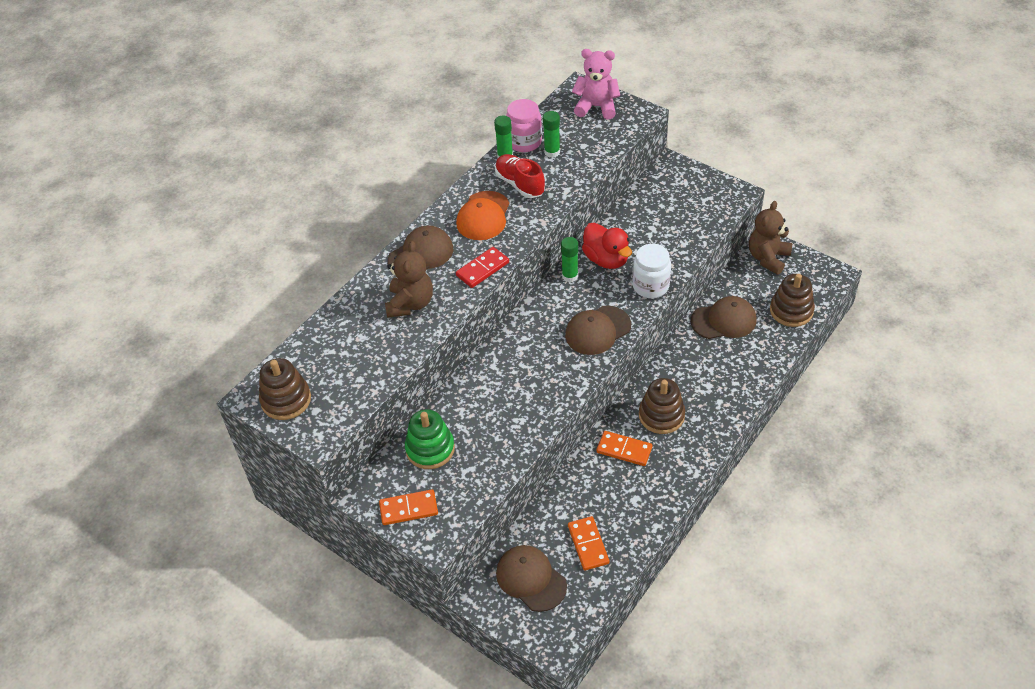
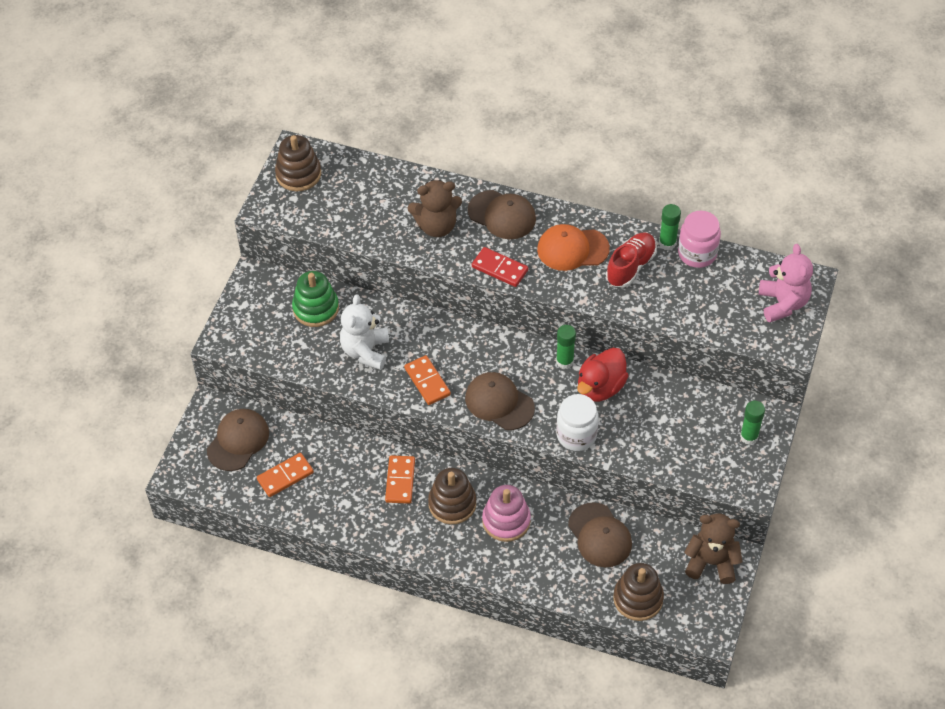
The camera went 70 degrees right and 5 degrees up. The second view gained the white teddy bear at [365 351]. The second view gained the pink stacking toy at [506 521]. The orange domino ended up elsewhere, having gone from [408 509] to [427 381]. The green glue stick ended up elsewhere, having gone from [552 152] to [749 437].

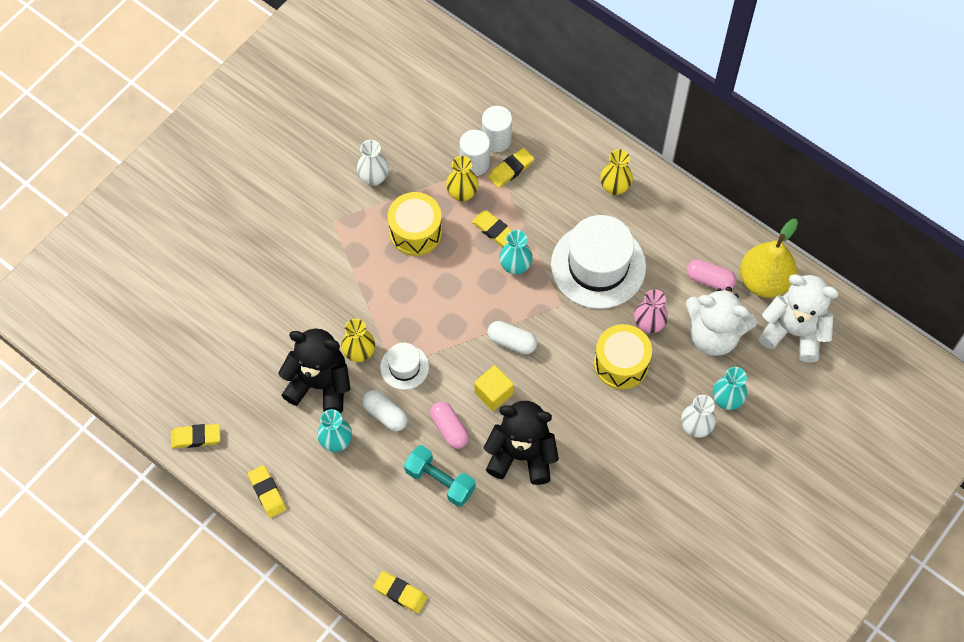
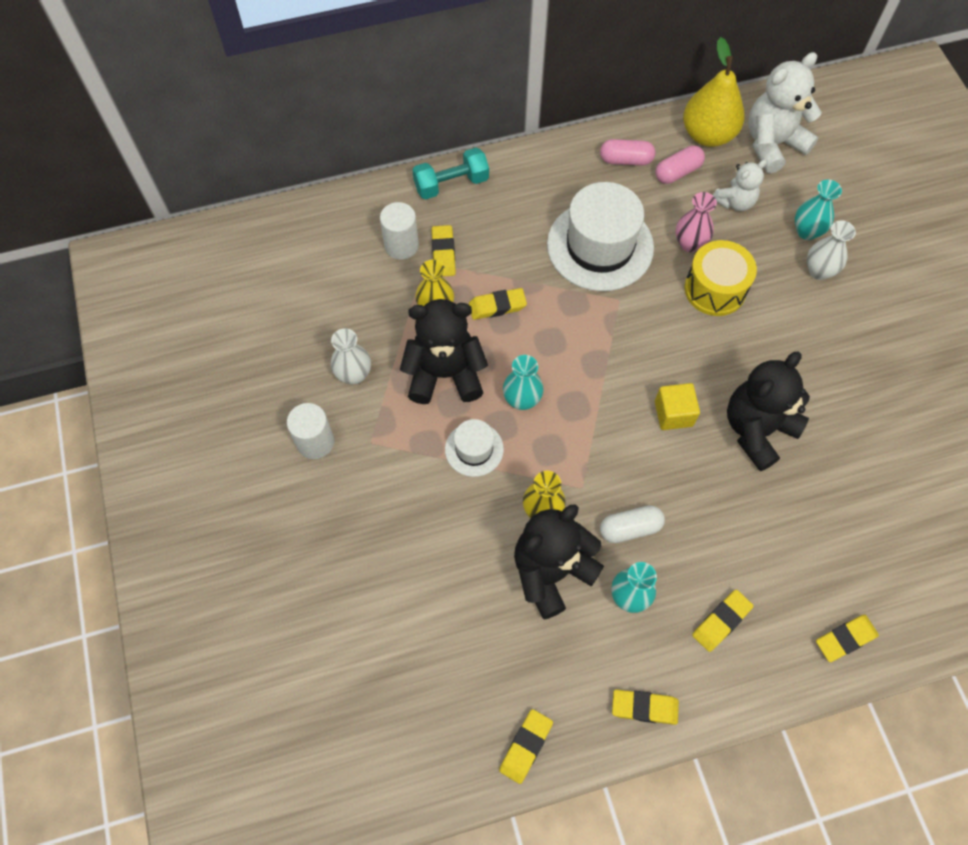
The camera went 55 degrees left and 0 degrees up. The second view lost the white capsule at [512 342]. The second view lost the yellow vase at [615 187]. The second view gained the yellow eraser at [721 621]. The white hat ended up elsewhere, having gone from [404 367] to [474 449]. The turquoise dumbbell ended up elsewhere, having gone from [440 481] to [451 184]. The pink capsule ended up elsewhere, having gone from [449 429] to [626 160]. The white cylinder ended up elsewhere, having gone from [474 163] to [315 442]. The turquoise vase ended up elsewhere, having gone from [515 266] to [522 400]. Where the yellow drum stood at [415 232], the black teddy bear came to stand at [445 374]. The size of the white teddy bear at [714 335] changed by a factor of 0.58.

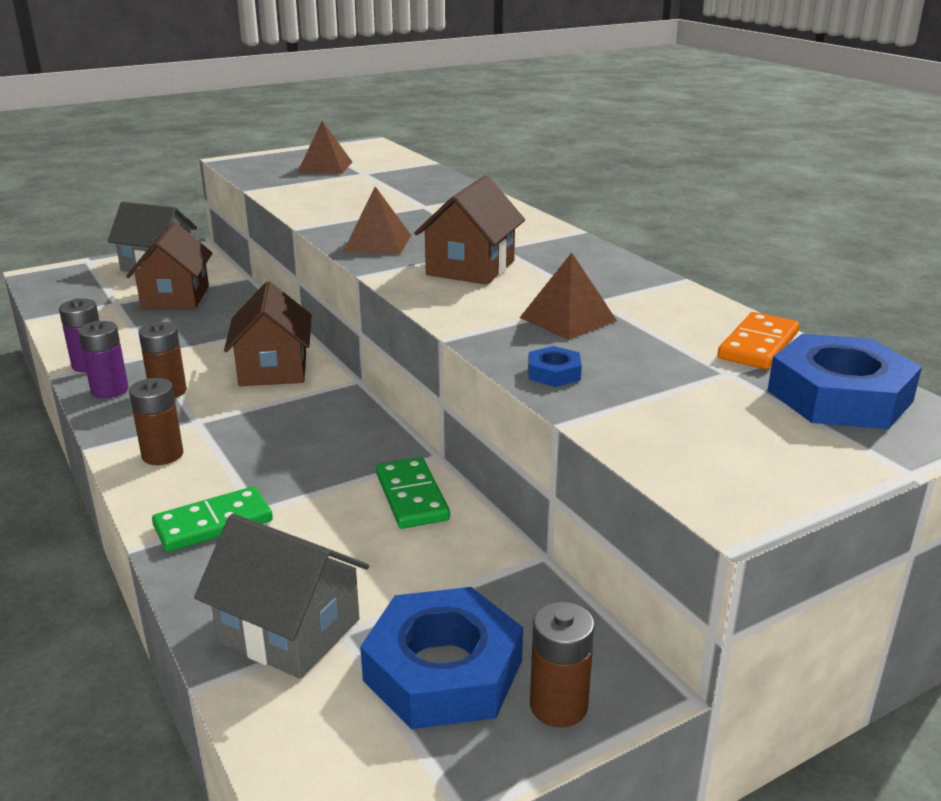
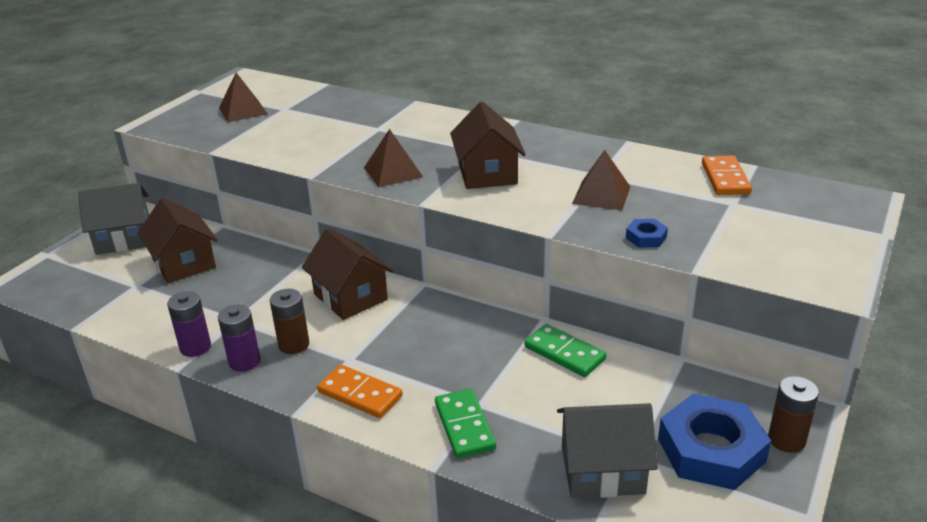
The camera went 30 degrees left and 5 degrees up. The second view lost the blue nut at [839 396]. Where the brown battery stood at [162 455], the orange domino came to stand at [360 394]. The green domino at [213 523] ended up facing another way, 45 degrees counterclockwise from before.

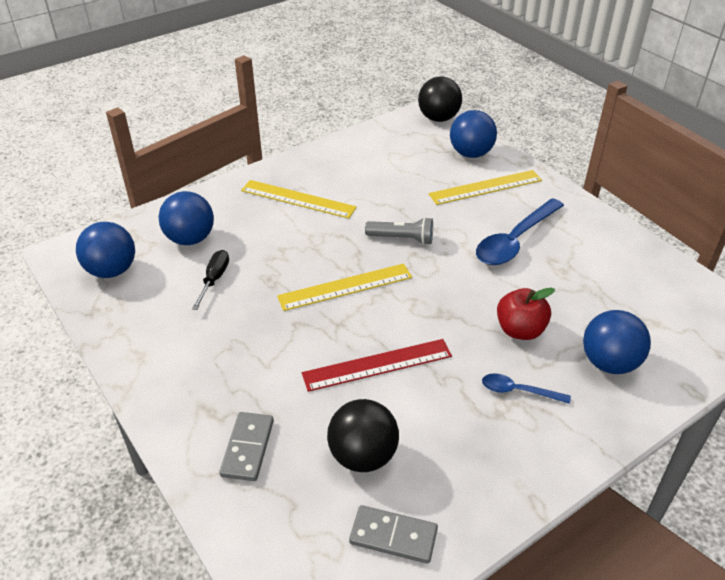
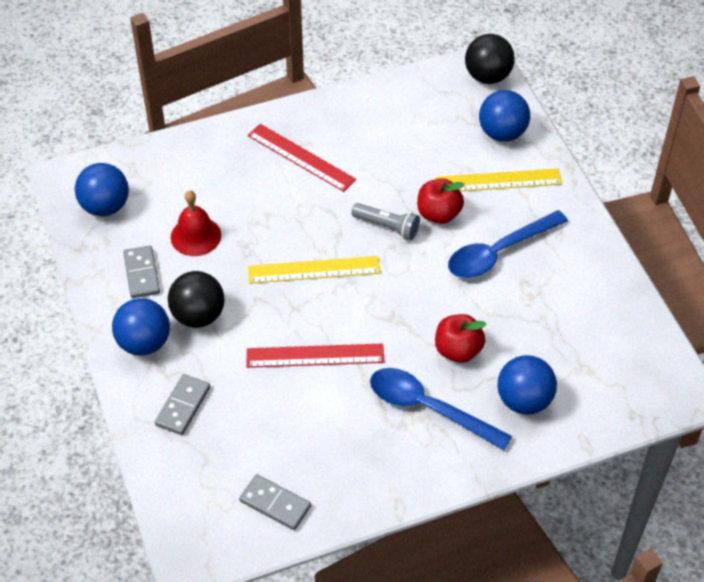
The camera went 15 degrees right and 10 degrees up. The second view gained the grey domino at [141 274]. The second view gained the red apple at [438 214]. The blue ball ended up elsewhere, having gone from [190 239] to [144 343]. The black ball ended up elsewhere, having gone from [363 456] to [198 315]. Where the black screwdriver stood at [214 279], the red bell came to stand at [195 236]. What was the yellow ruler at [298 199] turned into the red ruler at [301 157]. The size of the blue spoon at [518 391] changed by a factor of 1.93.

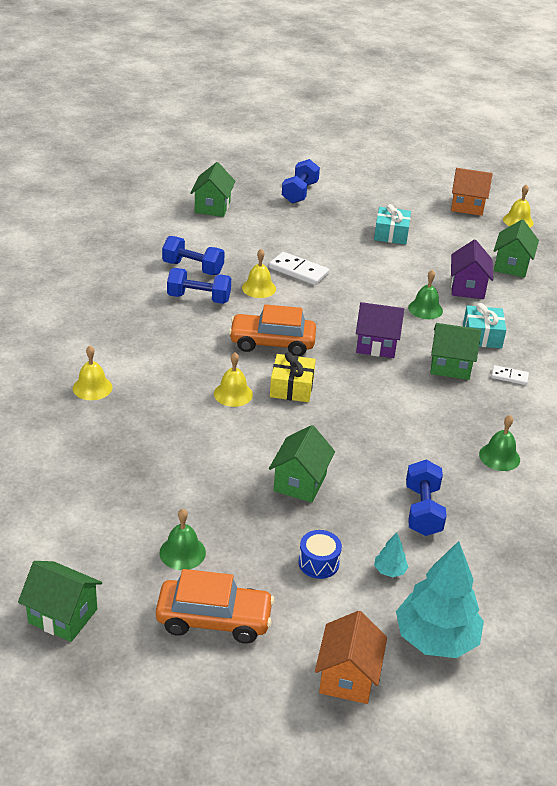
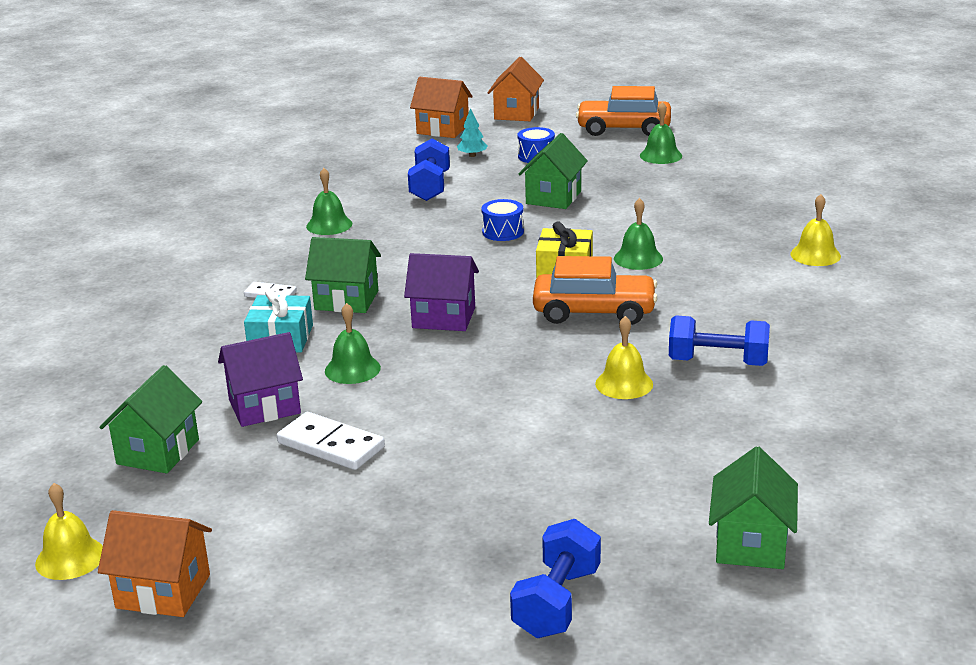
The camera went 175 degrees left and 10 degrees down. The second view lost the green house at [63 616]. The second view lost the blue dumbbell at [193 268]. The second view lost the turquoise gift at [391 234]. The second view gained the blue drum at [503 232]. The white domino ended up elsewhere, having gone from [298 271] to [330 445]. Where the turquoise tree stood at [435 639], the orange house came to stand at [443 129]. What was the yellow bell at [233 394] turned into the green bell at [638 258]. The purple house at [467 288] ended up facing another way, 60 degrees clockwise from before.

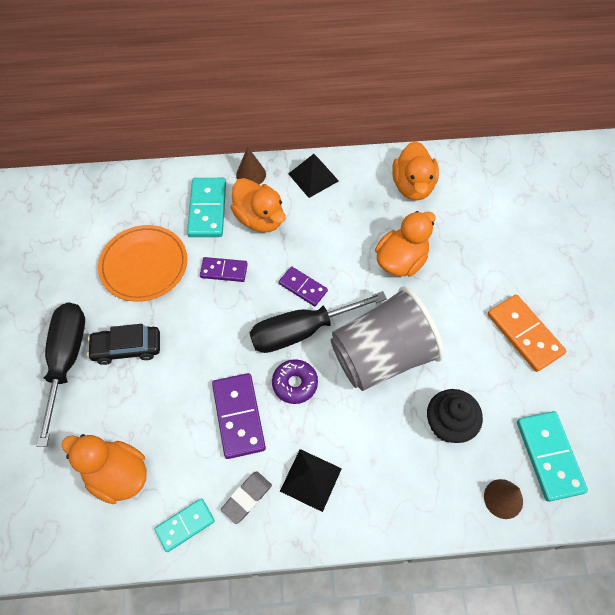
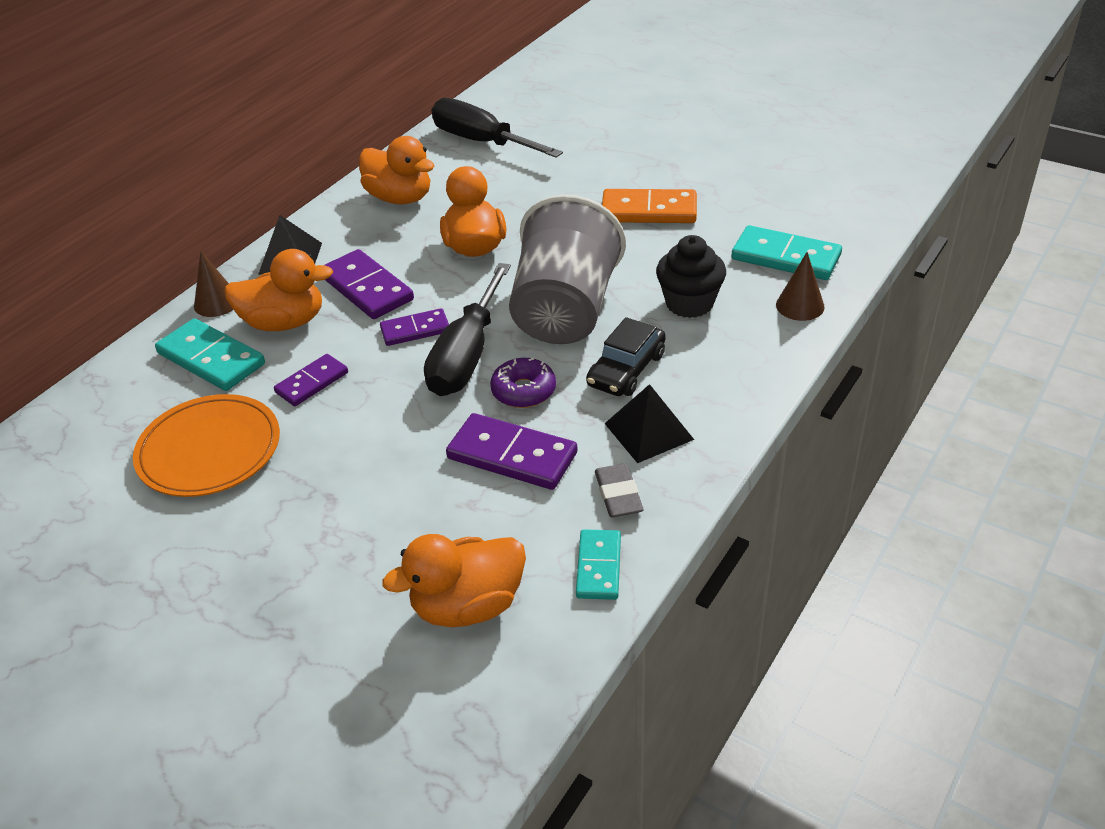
The camera went 50 degrees left and 20 degrees down. The second view gained the purple domino at [366 288]. The black screwdriver ended up elsewhere, having gone from [67 360] to [482 142]. The black car ended up elsewhere, having gone from [127 348] to [626 370].

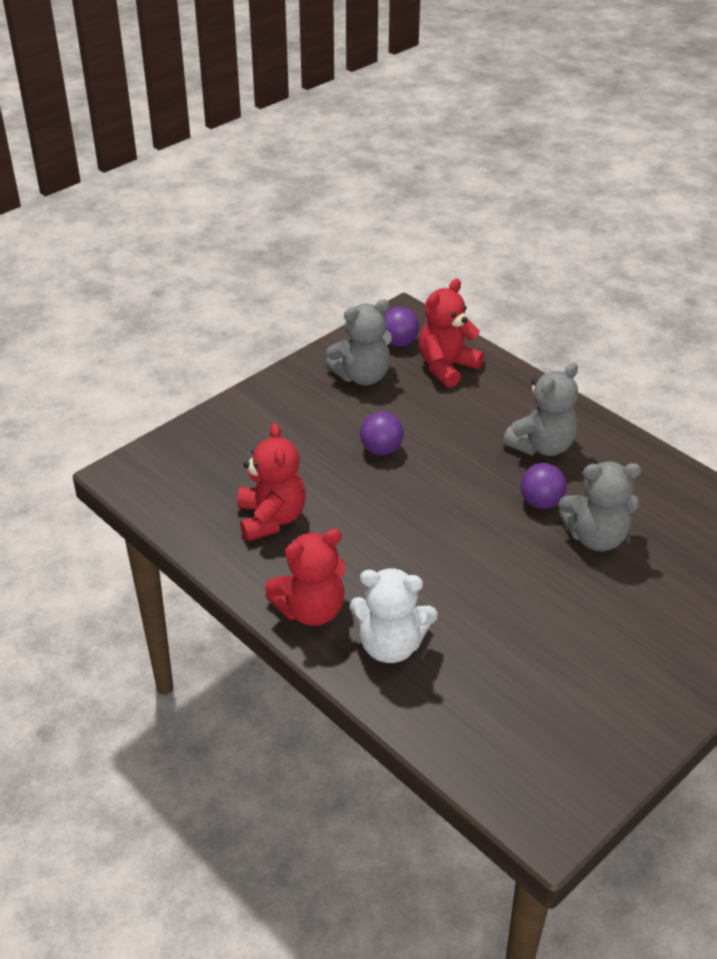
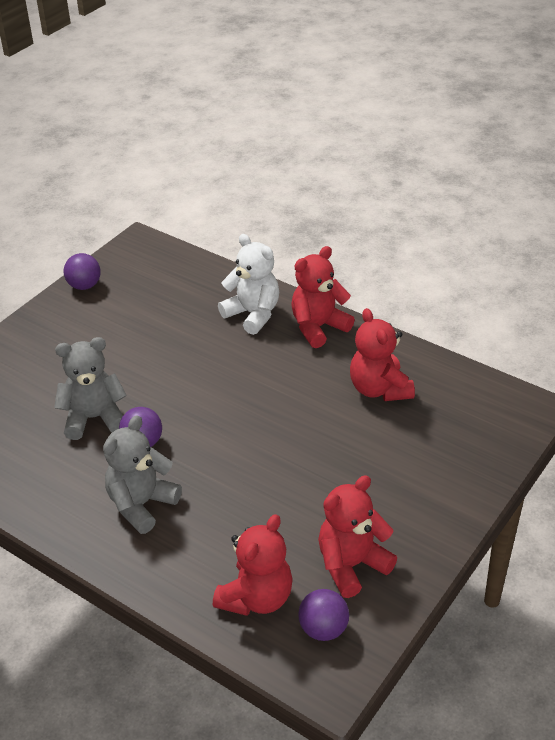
The camera went 170 degrees right and 0 degrees up. The purple ball ended up elsewhere, having gone from [381 449] to [84 286]. What was the grey teddy bear at [362 376] turned into the red teddy bear at [351 565]. The white teddy bear at [390 645] ended up facing another way, 45 degrees clockwise from before.

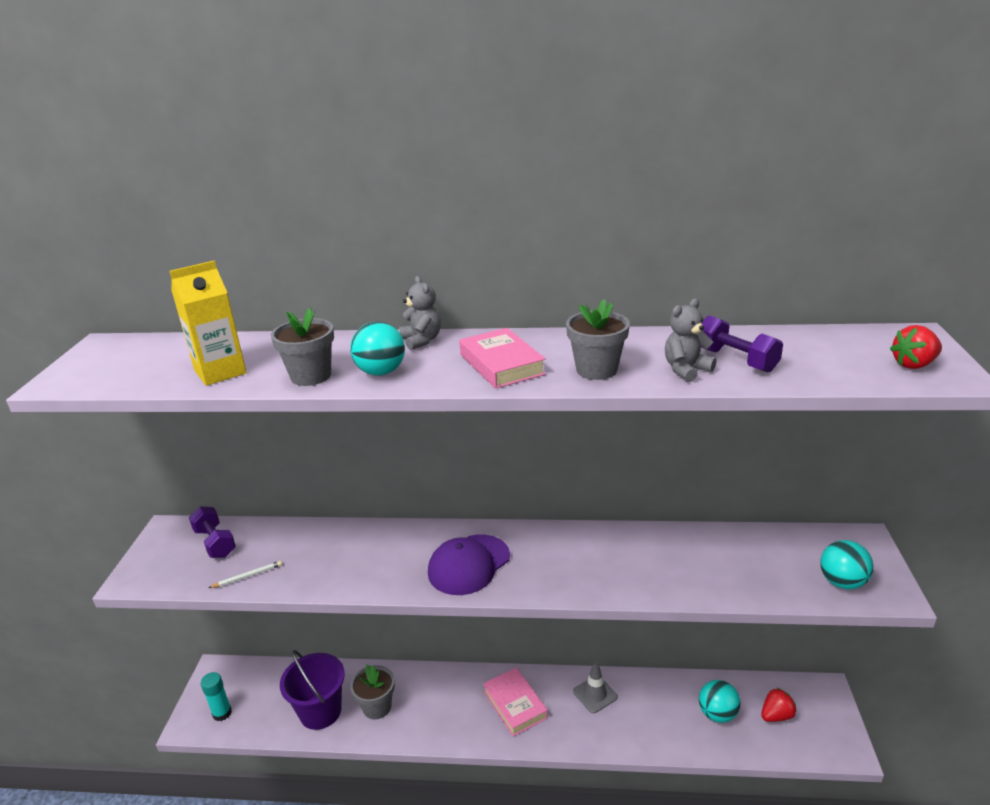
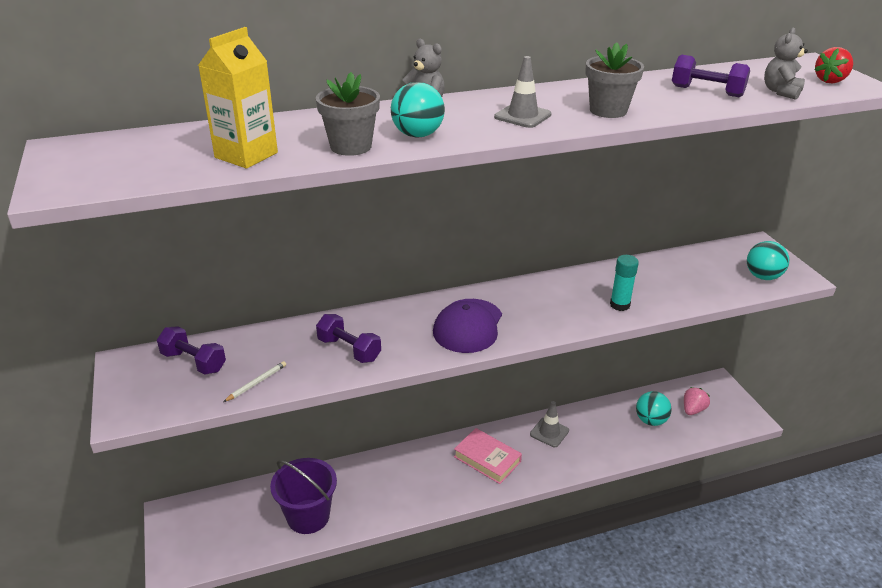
The camera went 25 degrees left and 5 degrees up. The second view lost the grey flower pot at [377 707]. The second view gained the purple dumbbell at [349 350]. The turquoise glue stick ended up elsewhere, having gone from [222 713] to [619 305]. The grey teddy bear ended up elsewhere, having gone from [686 370] to [781 92]. Where the pink book stood at [501 364], the grey traffic cone came to stand at [522 116]. What was the red strawberry at [776 715] turned into the pink strawberry at [693 410].

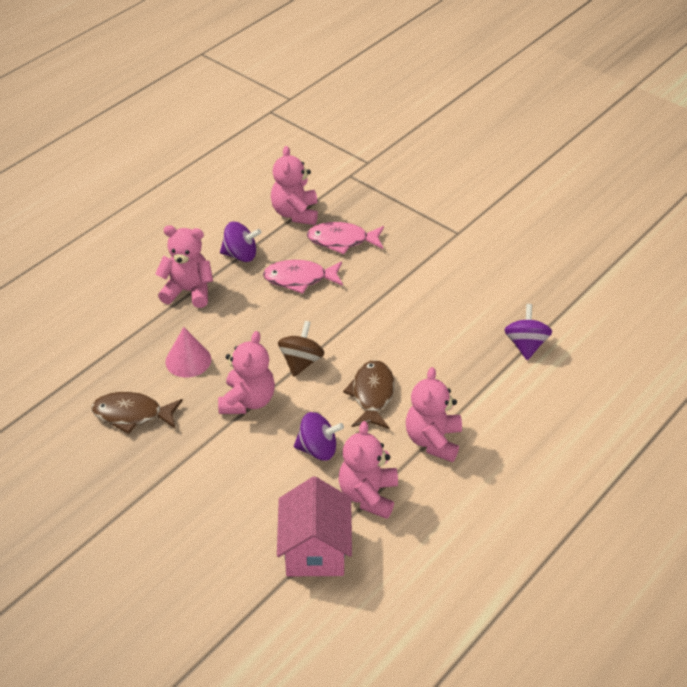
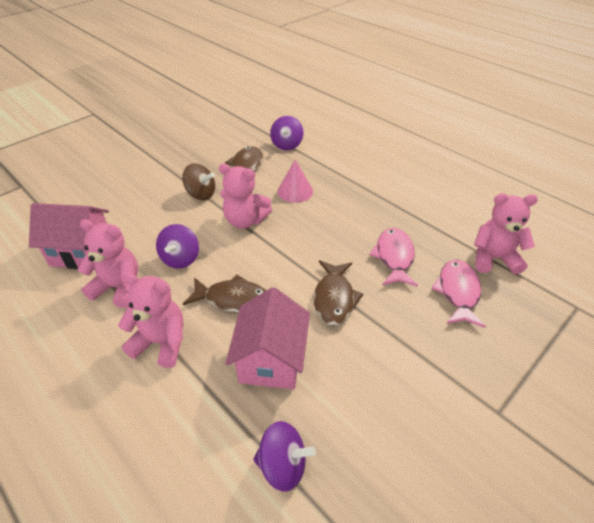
The camera went 95 degrees right and 0 degrees up. The second view lost the pink teddy bear at [188 291]. The second view gained the pink house at [271 360]. The second view gained the brown fish at [334 298]. The purple spinning top ended up elsewhere, having gone from [240 255] to [287 145]. The brown spinning top ended up elsewhere, having gone from [301 362] to [201 194].

